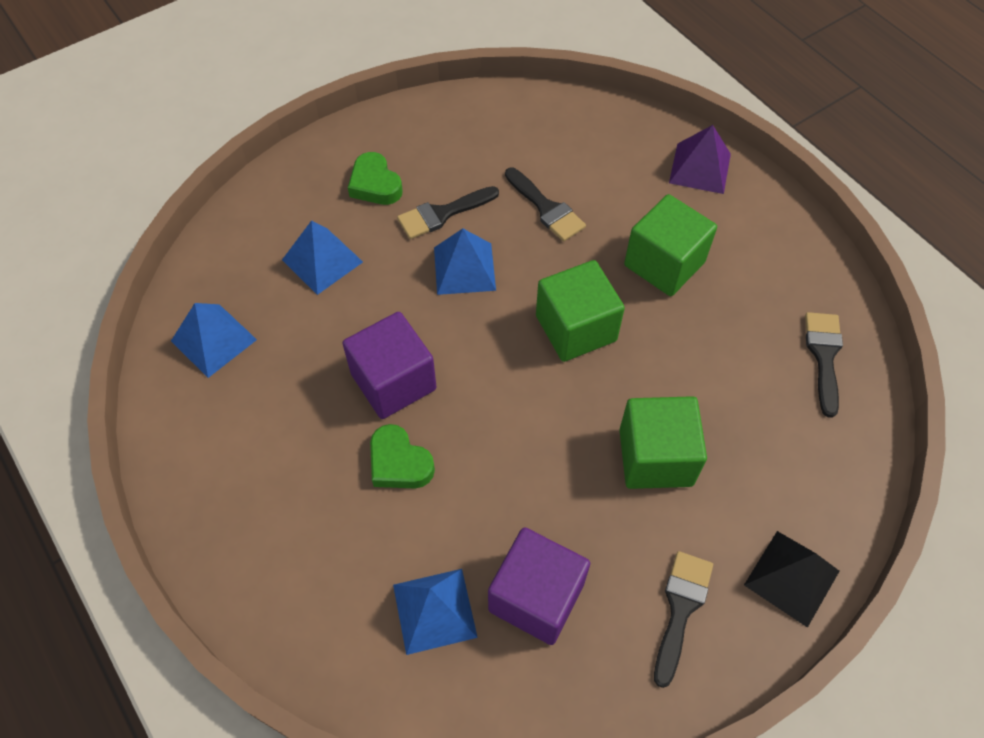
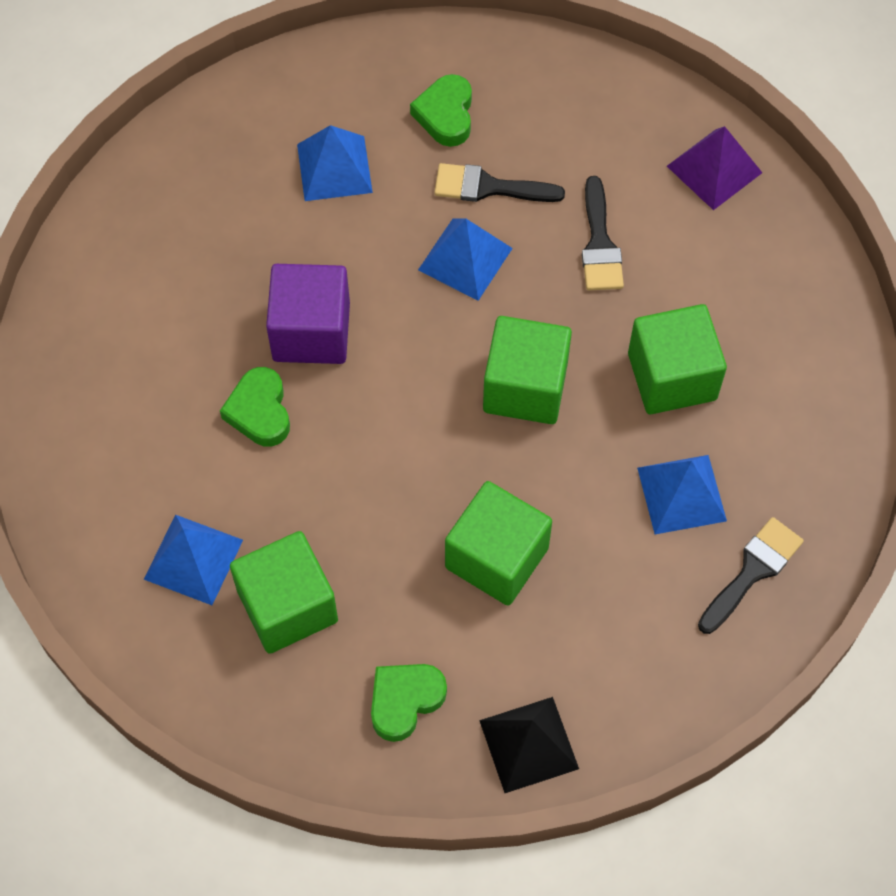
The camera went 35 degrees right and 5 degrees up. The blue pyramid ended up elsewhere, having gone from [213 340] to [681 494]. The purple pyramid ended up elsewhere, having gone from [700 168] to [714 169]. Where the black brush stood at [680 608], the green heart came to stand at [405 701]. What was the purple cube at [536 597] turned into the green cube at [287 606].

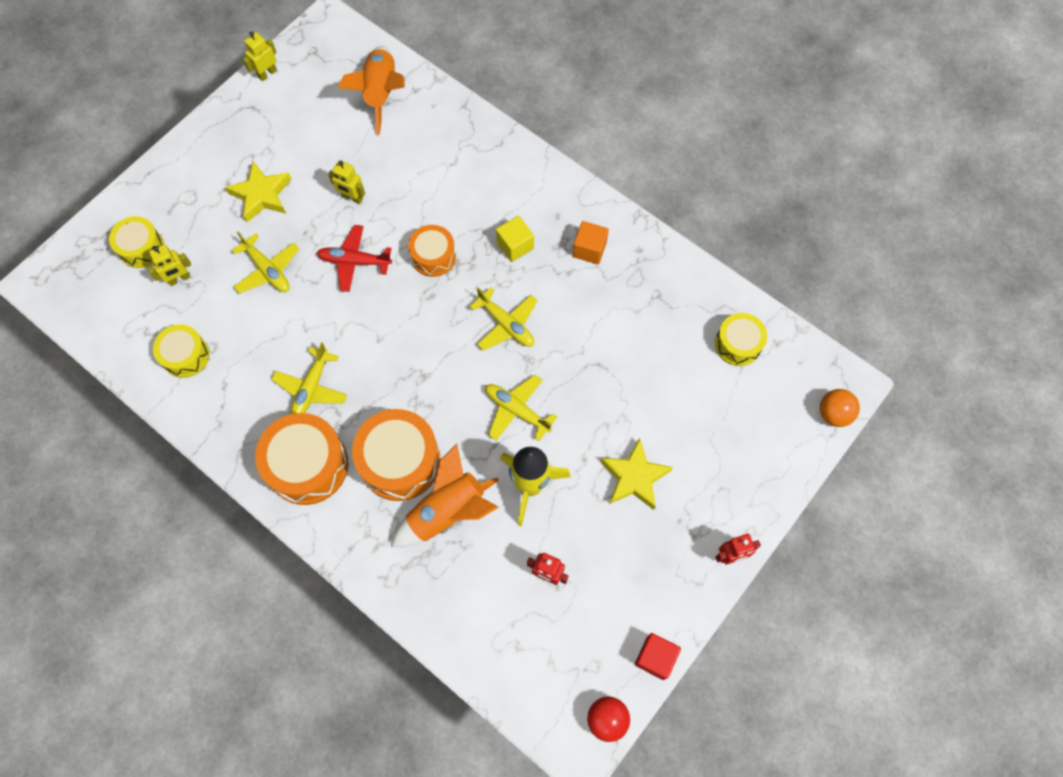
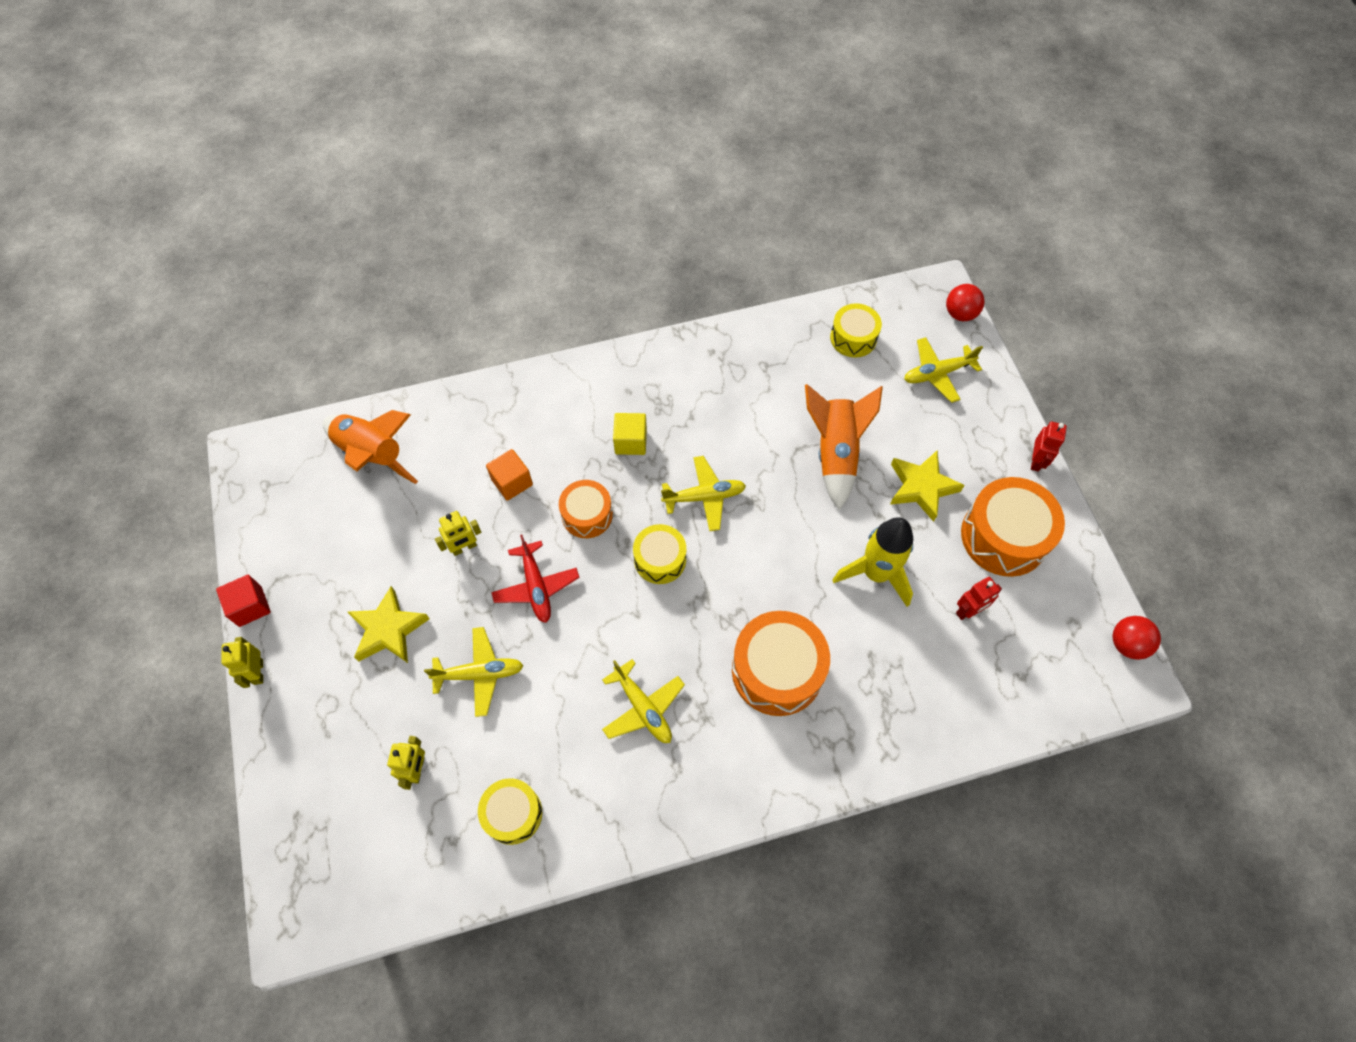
The camera went 55 degrees left and 5 degrees down. The yellow drum ended up elsewhere, having gone from [141 248] to [660 559]. The yellow robot ended up elsewhere, having gone from [267 74] to [258 672]. The orange drum ended up elsewhere, having gone from [307 465] to [1004 536]. The orange rocket ended up elsewhere, having gone from [448 512] to [835 453]. The yellow plane ended up elsewhere, having gone from [517 410] to [937 373]. The orange cube ended up elsewhere, having gone from [589 249] to [512 482]. The red cube ended up elsewhere, having gone from [655 657] to [250 606]. What was the orange ball at [833 414] turned into the red ball at [960 314]. The red plane at [354 261] ended up facing another way, 60 degrees counterclockwise from before.

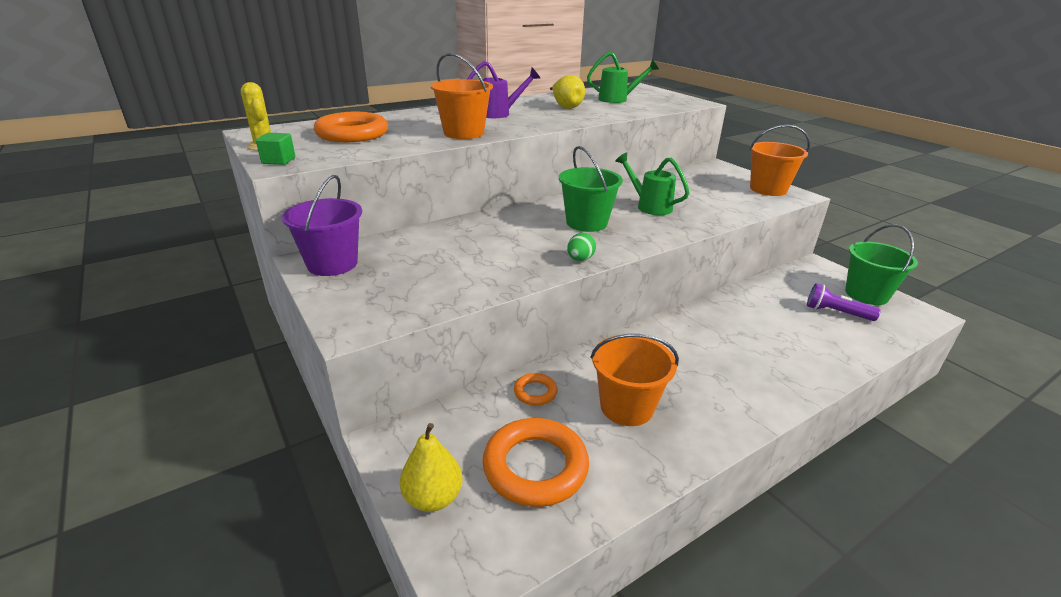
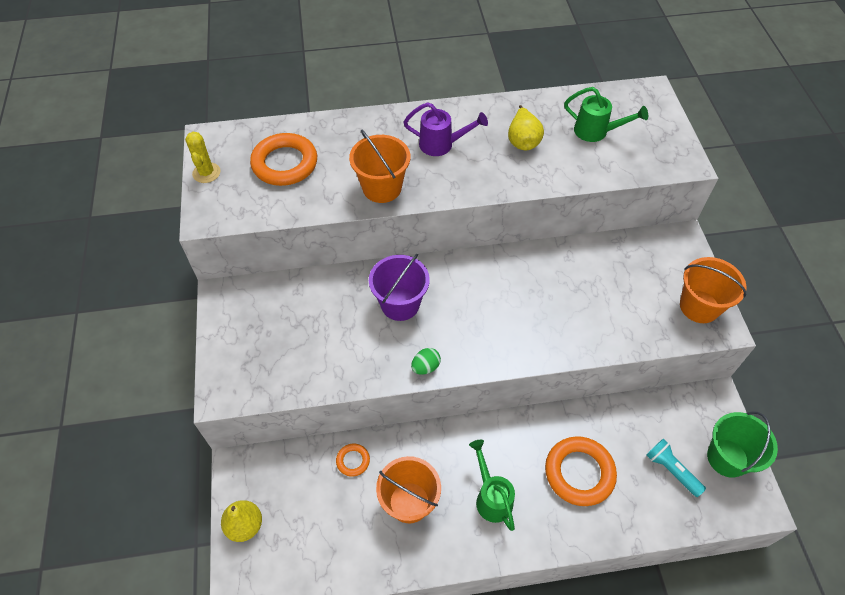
The camera went 25 degrees right and 25 degrees up. The second view lost the green cube at [278 160]. The second view lost the green bucket at [586 223]. The purple bucket ended up elsewhere, having gone from [332 264] to [400 304]. The orange ring ended up elsewhere, having gone from [535 467] to [579 473]. The green watering can ended up elsewhere, having gone from [649 206] to [491 497]. What was the purple flashlight at [836 313] turned into the turquoise flashlight at [671 470].

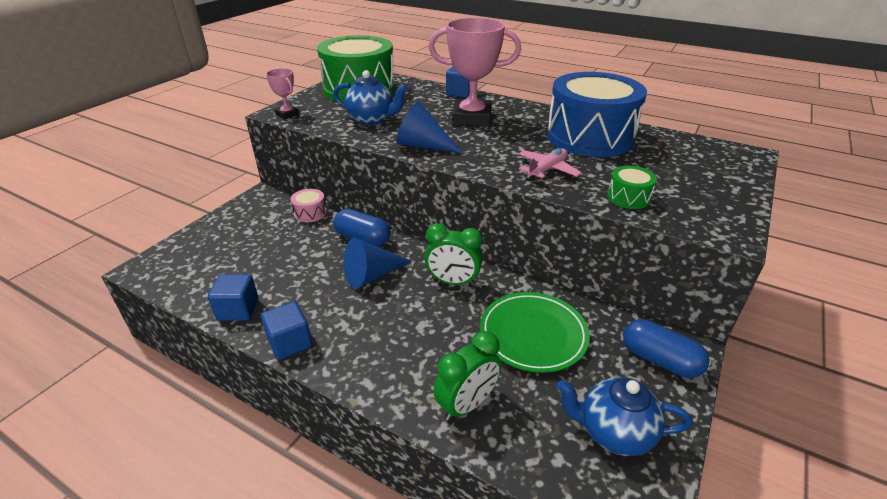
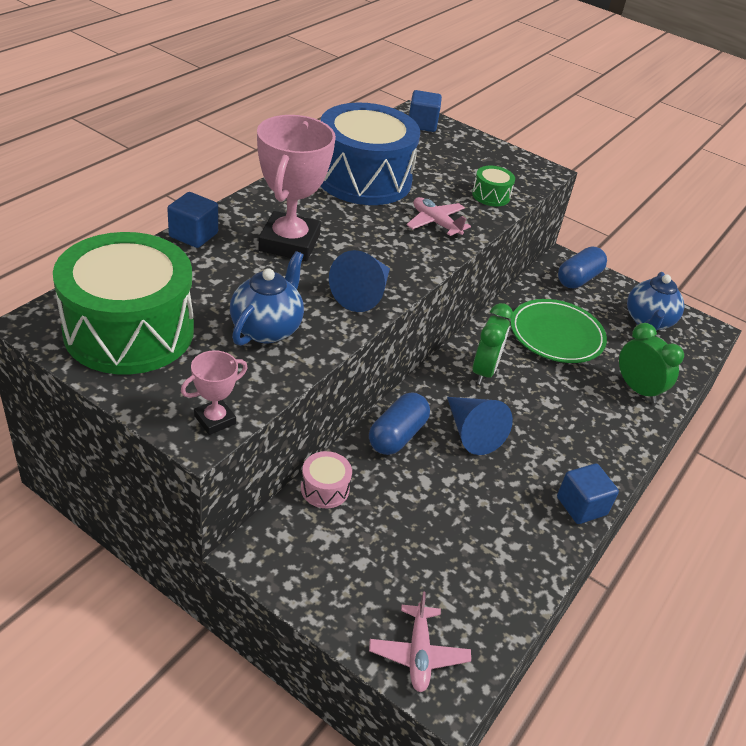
The camera went 90 degrees left and 5 degrees up. The second view gained the pink plane at [418 654]. The blue cube ended up elsewhere, having gone from [238 309] to [422 124].

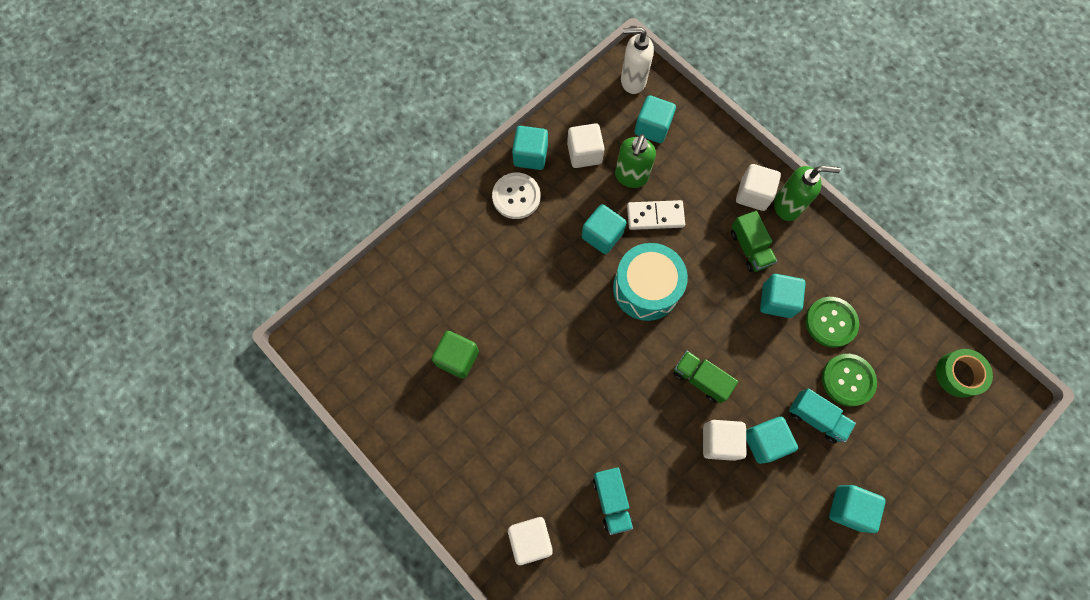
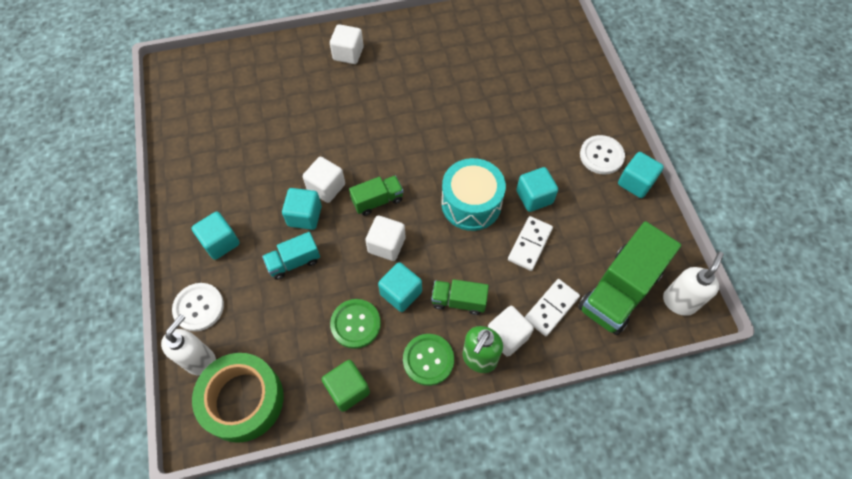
The camera went 120 degrees right and 10 degrees down. The second view lost the turquoise truck at [611 500]. The second view lost the green soap dispenser at [631 177]. The second view gained the white soap dispenser at [200 360]. The second view gained the white button at [199 307]. The second view gained the white domino at [551 308]. The green cube ended up elsewhere, having gone from [457 358] to [348 389]. The white cube ended up elsewhere, having gone from [584 153] to [386 245]. The green button ended up elsewhere, having gone from [848 380] to [428 360]. Where the turquoise cube stood at [652 127], the green truck came to stand at [619 290]. The size of the green tape at [958 374] changed by a factor of 1.74.

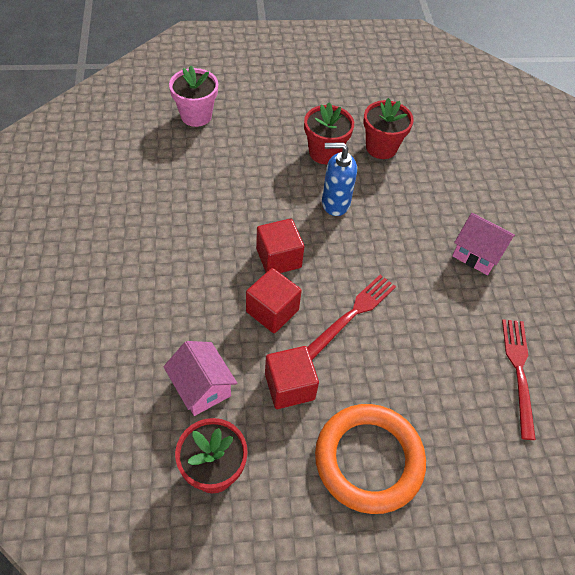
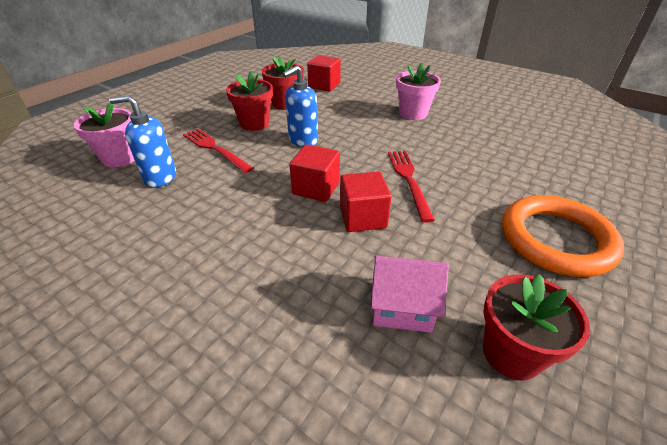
The camera went 45 degrees left and 15 degrees down. The second view gained the blue soap dispenser at [160 177]. The red cube ended up elsewhere, having gone from [289 386] to [324 85]. The red fork ended up elsewhere, having gone from [519 372] to [215 149]. Where the pink house stood at [477 254], the pink flower pot came to stand at [413 113].

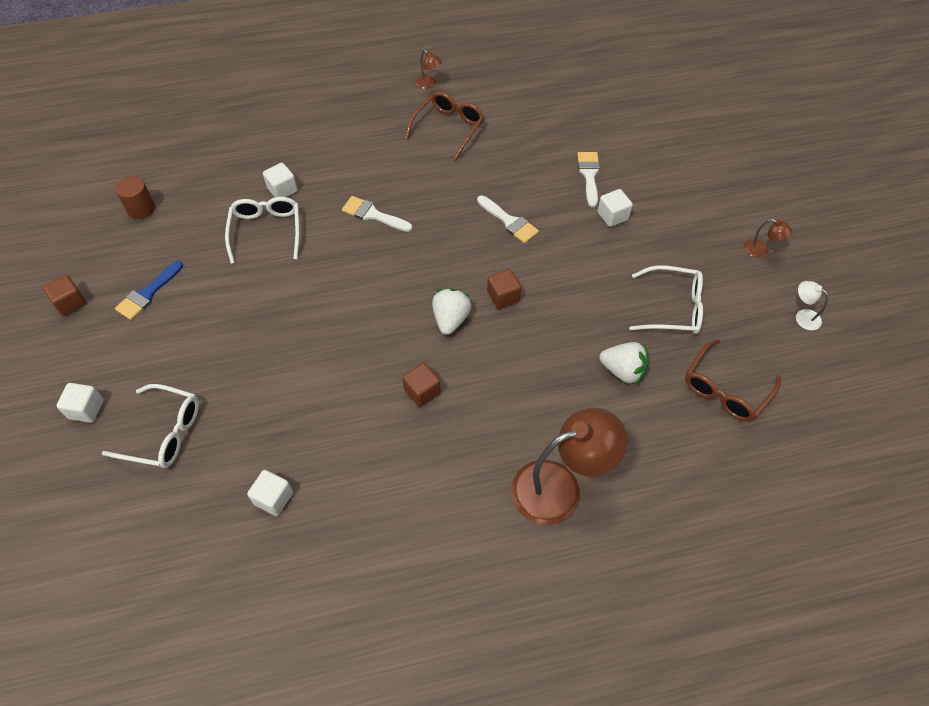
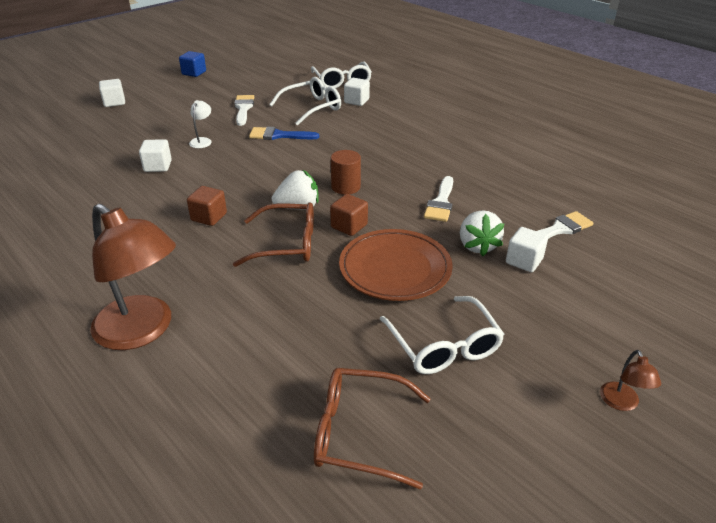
The camera went 60 degrees right and 20 degrees down. The second view lost the brown lamp at [428 84]. The second view gained the brown plate at [395 269]. The white glasses ended up elsewhere, having gone from [164 433] to [342 82]. The blue brush ended up elsewhere, having gone from [147 294] to [278 135]. The brown cylinder ended up elsewhere, having gone from [141 209] to [345 187]. The white cube ended up elsewhere, having gone from [273 498] to [158 166]. The white brush ended up elsewhere, having gone from [372 215] to [243 108]. The brown glasses ended up elsewhere, having gone from [448 128] to [287 244]. The white strawberry ended up elsewhere, having gone from [623 371] to [477 246]. The white lamp ended up elsewhere, having gone from [803 316] to [202 141]. What was the brown cube at [70 303] turned into the blue cube at [194 73].

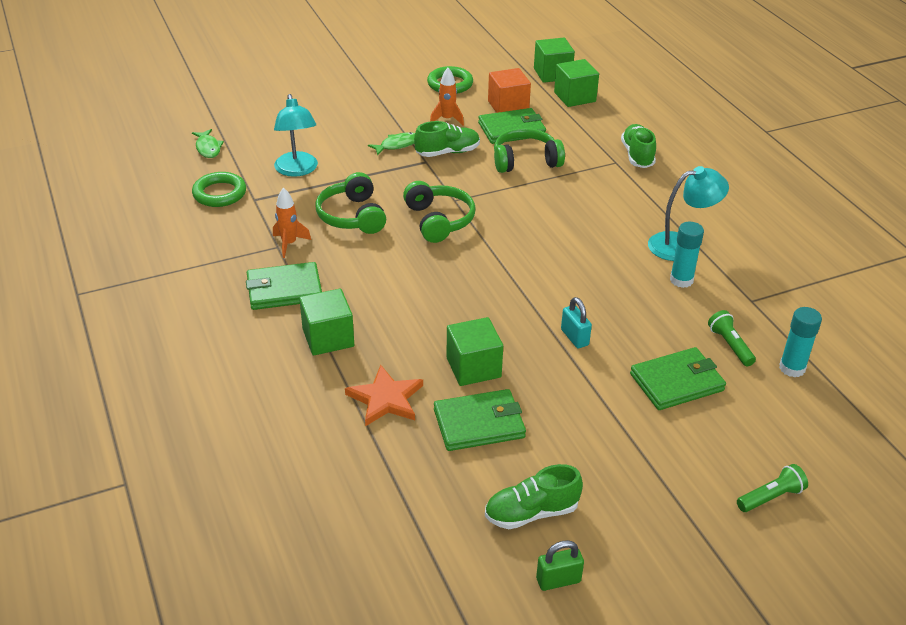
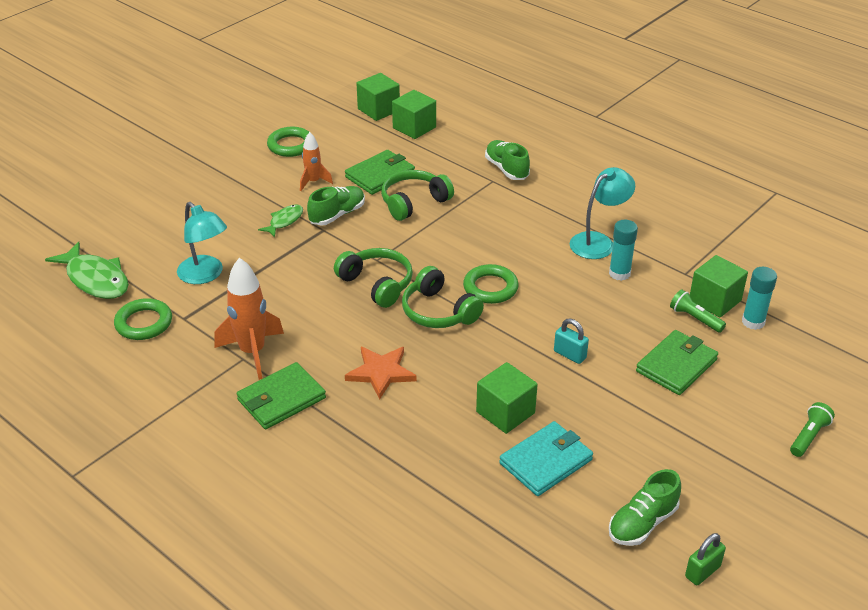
The camera went 25 degrees left and 0 degrees up. The second view lost the orange cube at [508 106]. The second view gained the green ring at [490 288]. The green cube ended up elsewhere, having gone from [328 338] to [715 300]. The green headphones ended up elsewhere, having gone from [352 216] to [438 312]. The orange star ended up elsewhere, having gone from [385 399] to [381 372]. What was the green wallet at [479 423] turned into the turquoise wallet at [546 461]. The size of the green fish at [208 148] changed by a factor of 1.81. The size of the orange rocket at [289 244] changed by a factor of 1.72.

